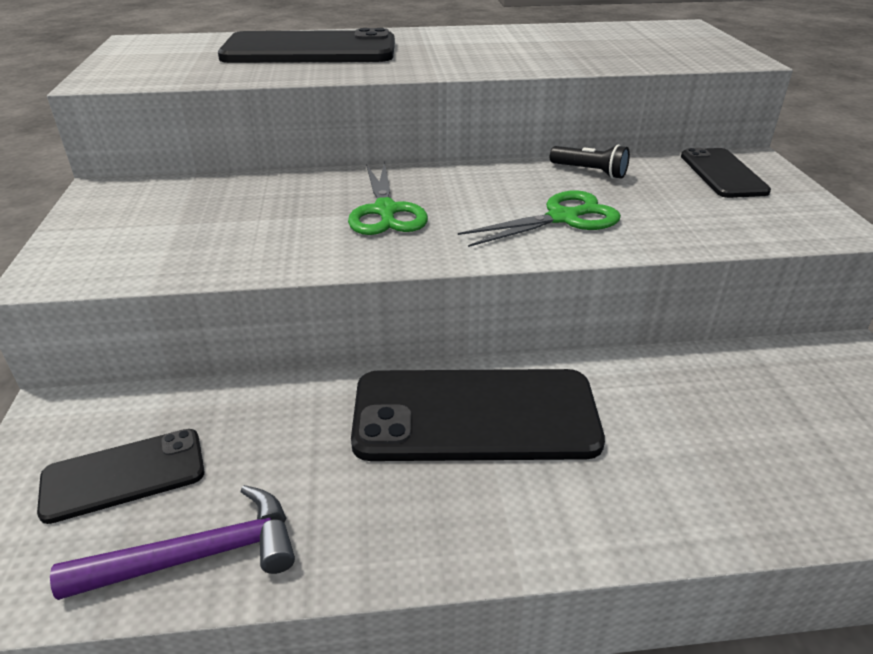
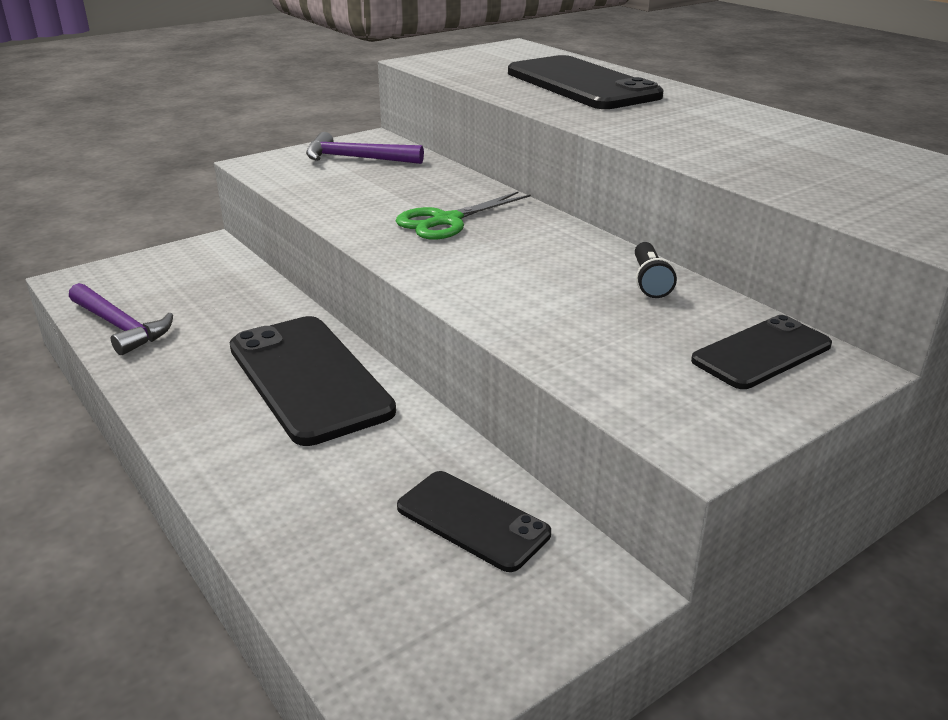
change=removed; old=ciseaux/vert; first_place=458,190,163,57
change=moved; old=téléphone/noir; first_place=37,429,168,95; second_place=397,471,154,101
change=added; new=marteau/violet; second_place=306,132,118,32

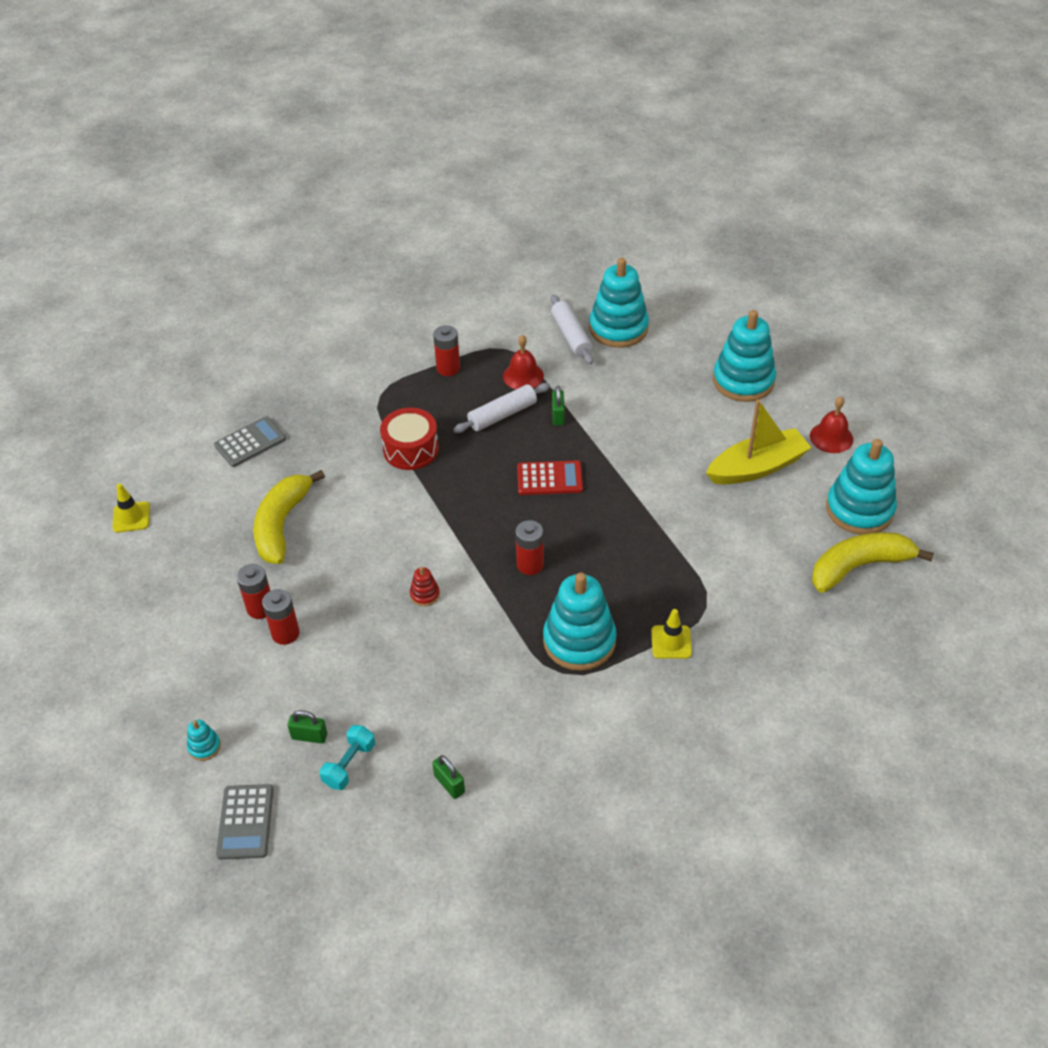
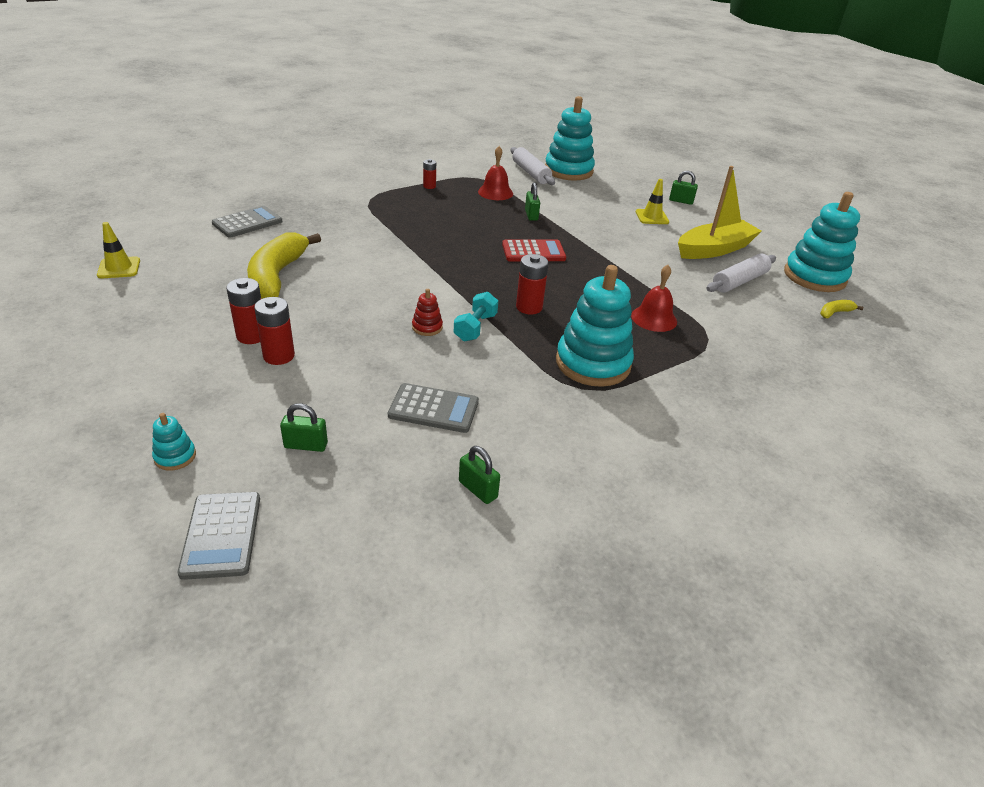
change=replaced; old=jouet à empiler/turquoise; new=cadenas/vert; first_place=713,310,63,92; second_place=669,171,29,34
change=resized; old=pile/rouge; first_place=433,325,27,51; second_place=423,159,13,30; factor=0.62
change=moved; old=rouleau à pâtisserie/blanc; first_place=453,383,97,50; second_place=706,254,70,39
change=moved; old=cloche/rouge; first_place=810,396,43,57; second_place=631,265,46,67
change=removed; old=tambour/rouge; first_place=380,408,59,62
change=resized; old=banane/jaune; first_place=812,532,122,61; second_place=820,300,44,18; factor=0.42
change=moved; old=cône de chantier/jaune; first_place=651,609,41,50; second_place=636,179,33,45
change=moved; old=haltère/turquoise; first_place=319,725,56,65; second_place=454,292,44,50
change=added; new=calculatrice/gris; second_place=388,383,91,50

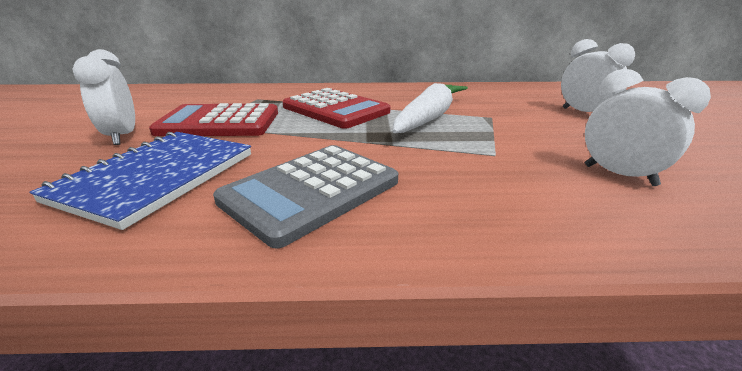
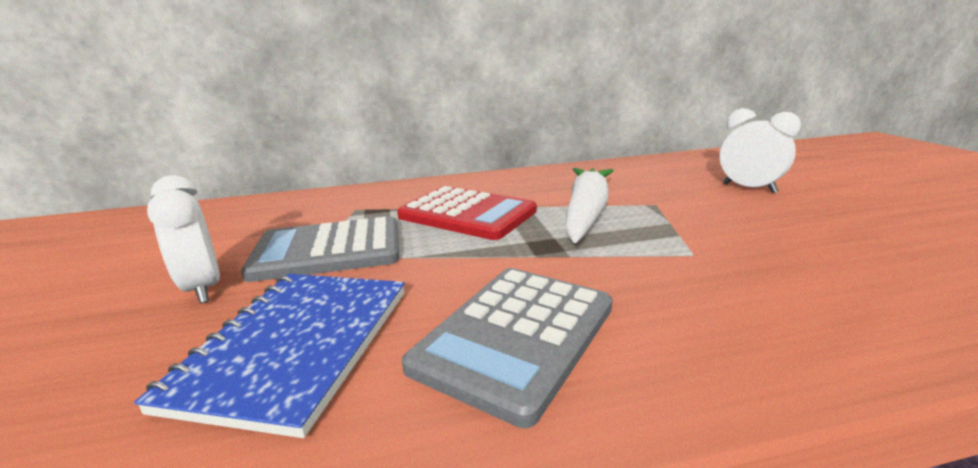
change=removed; old=réveil/blanc; first_place=585,69,126,117
change=recoloured; old=calculatrice/rouge; new=calculatrice/gris; first_place=149,103,129,33; second_place=241,216,158,66

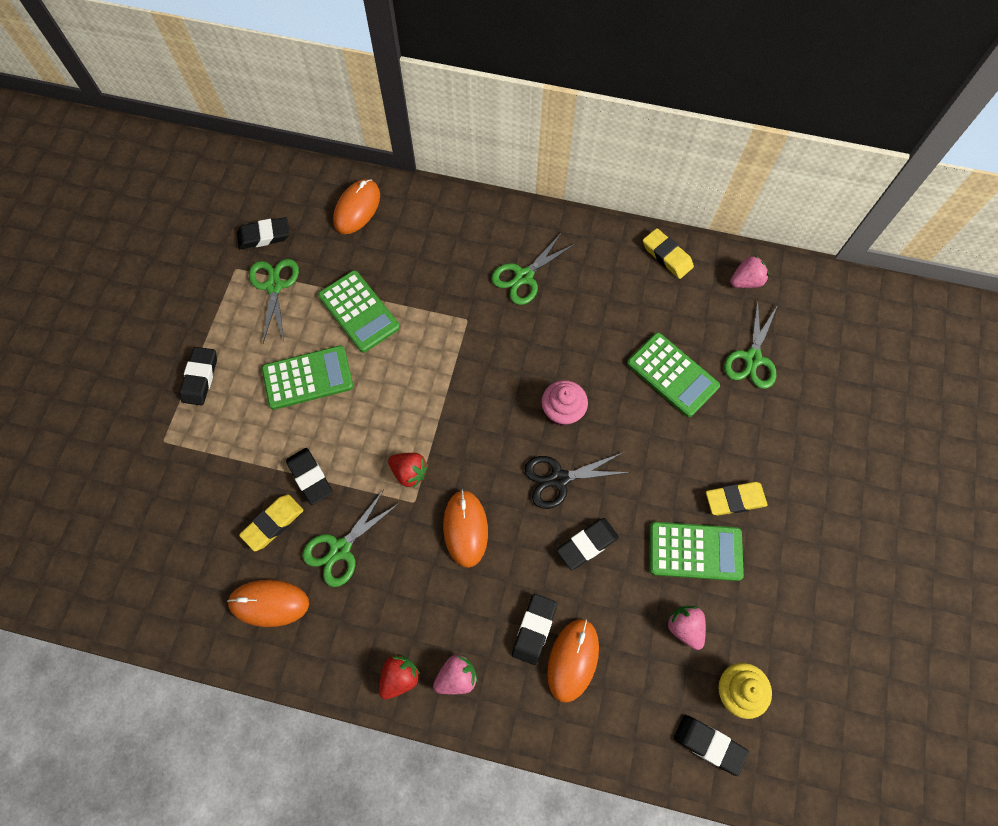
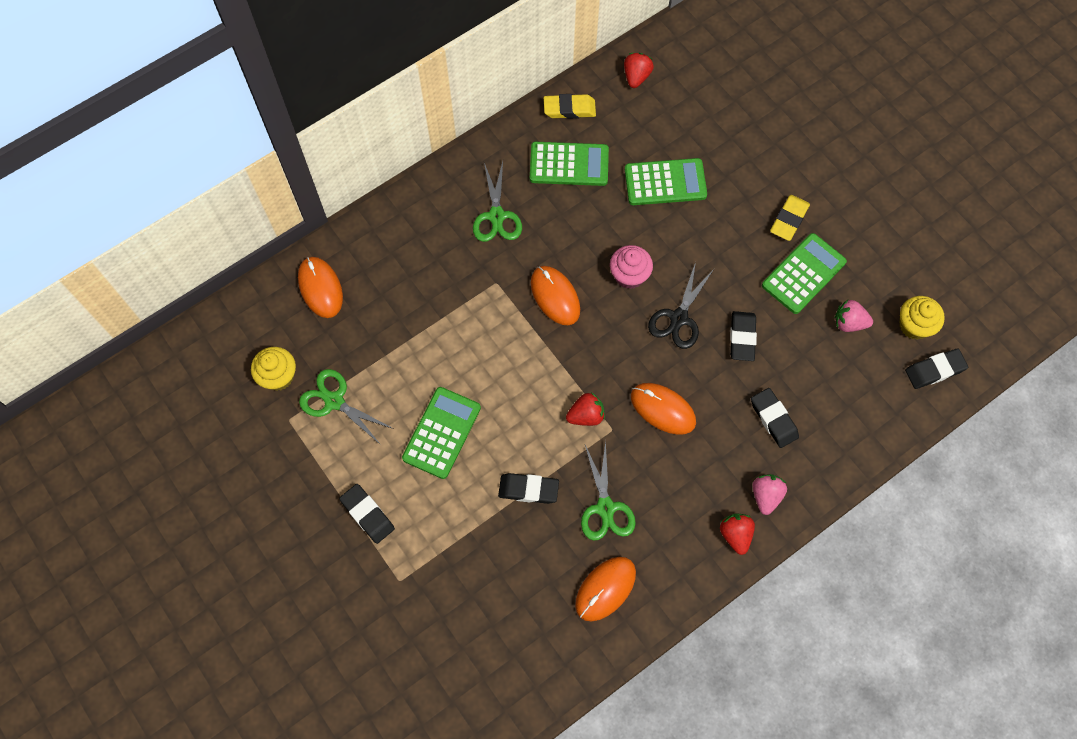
change=replaced; old=gomme/noir; new=muffin/jaune; first_place=237,217,53,32; second_place=251,347,45,44
change=recoloured; old=fraise/rose; new=fraise/rouge; first_place=730,255,39,33; second_place=624,53,30,35
change=moved; old=calculatrice/vert; first_place=318,270,82,83; second_place=530,142,79,44
change=removed; old=ciseaux/vert; first_place=724,299,54,90
change=removed; old=gomme/jaune; first_place=239,495,64,56
change=moved; old=souris/orange; first_place=547,619,52,84; second_place=531,266,49,59

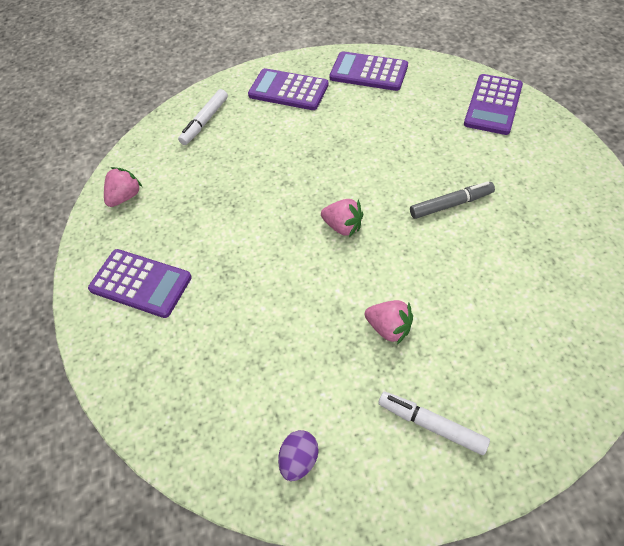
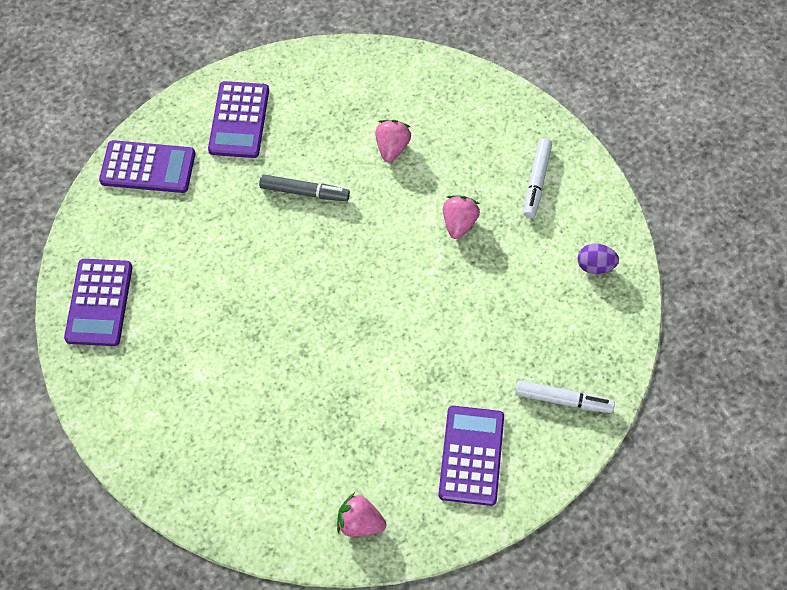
change=moved; old=calculatrice/violet; first_place=248,68,81,42; second_place=208,81,61,77
change=moved; old=feutre/blanc; first_place=178,89,50,56; second_place=515,380,100,33
change=turned; old=feutre/gris; first_place=410,181,85,38; second_place=259,174,91,27; degrees=135
change=moved; old=fraise/rose; first_place=321,199,42,38; second_place=375,120,36,42

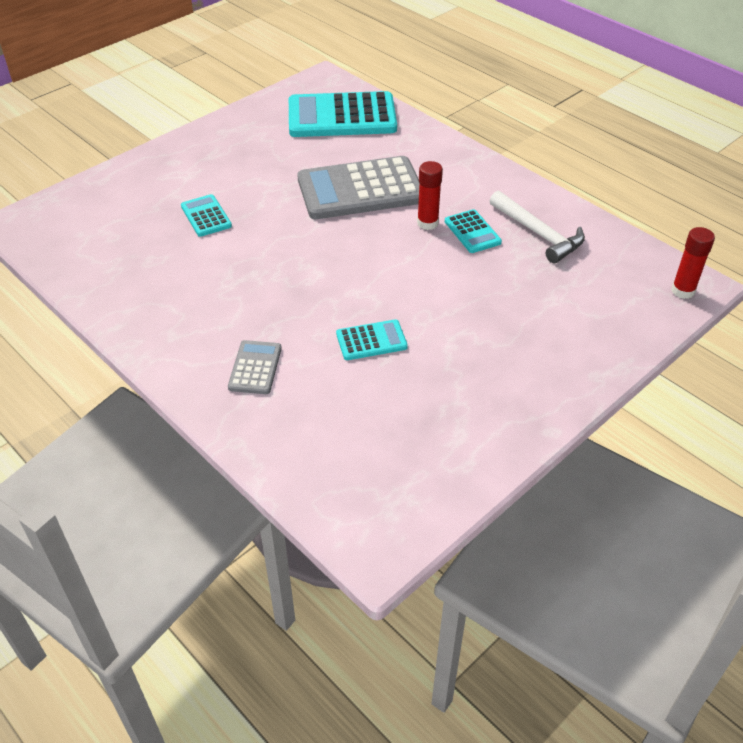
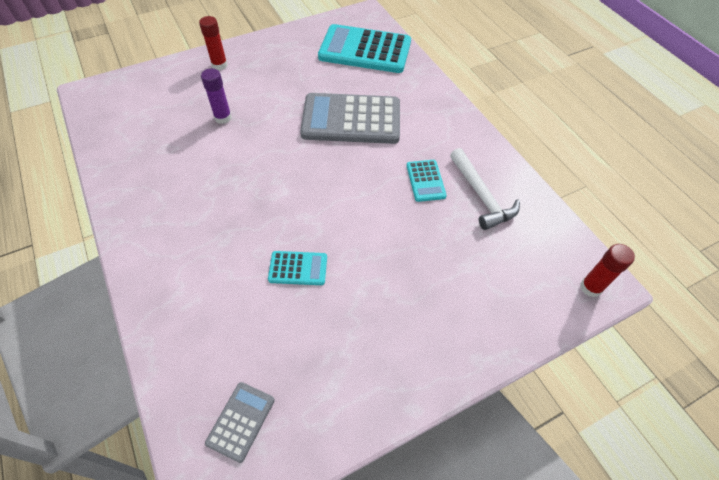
change=moved; old=bâton de colle/rouge; first_place=417,161,26,69; second_place=199,16,29,54
change=replaced; old=calculatrice/turquoise; new=bâton de colle/violet; first_place=181,194,51,43; second_place=201,68,31,56
change=moved; old=calculatrice/gris; first_place=228,340,54,54; second_place=205,382,70,81

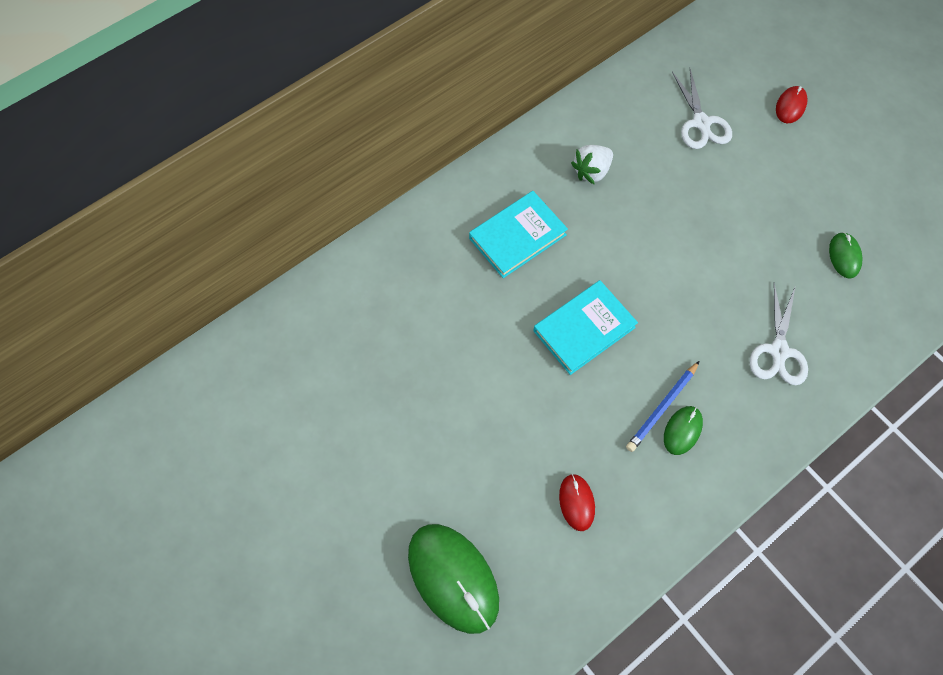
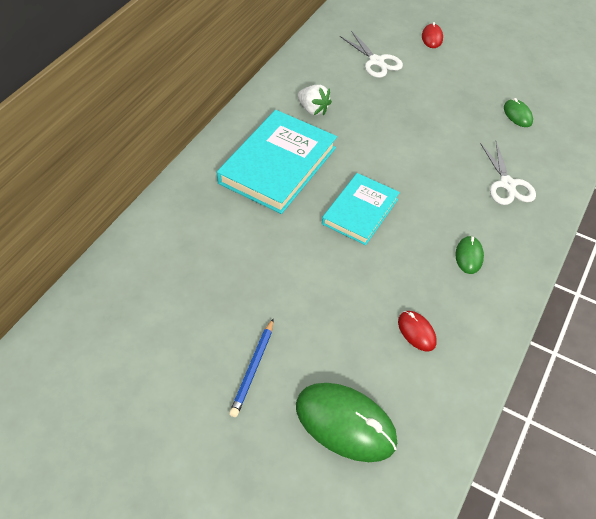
change=turned; old=fraise/blanc; first_place=571,145,42,40; second_place=298,85,34,30; degrees=-75
change=resized; old=livre/turquoise; first_place=469,191,99,87; second_place=217,110,120,104; factor=1.57
change=moved; old=crayon/bleu; first_place=626,361,73,91; second_place=229,318,45,99

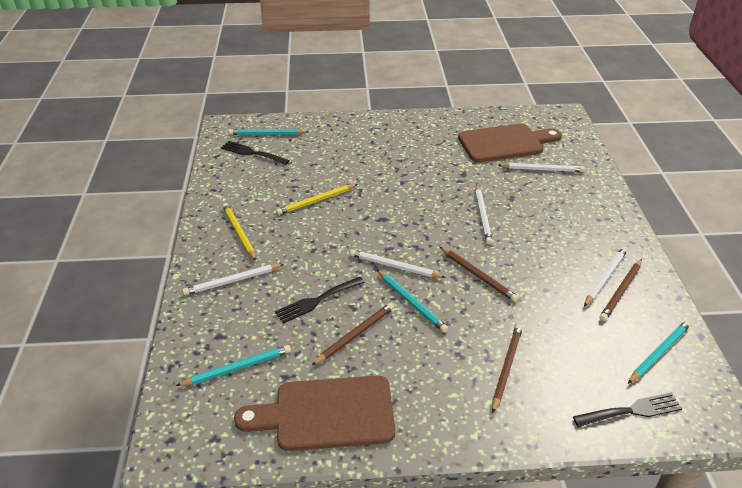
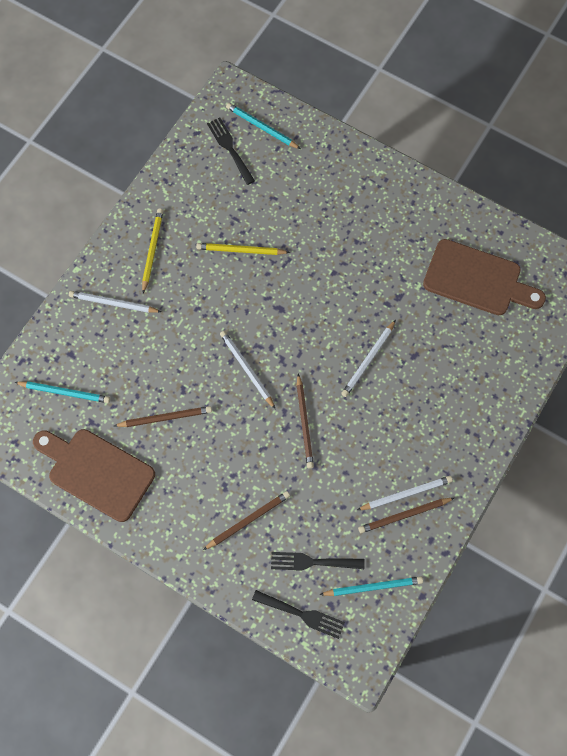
change=removed; old=crayon/blanc; first_place=498,163,87,9
change=removed; old=crayon/turquoise; first_place=377,270,71,63
change=moved; old=fourchette/noir; first_place=275,277,90,47; second_place=271,552,94,19

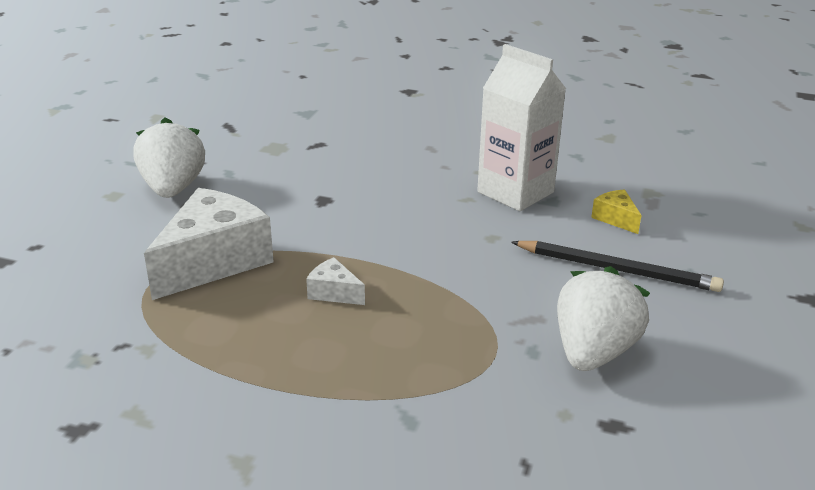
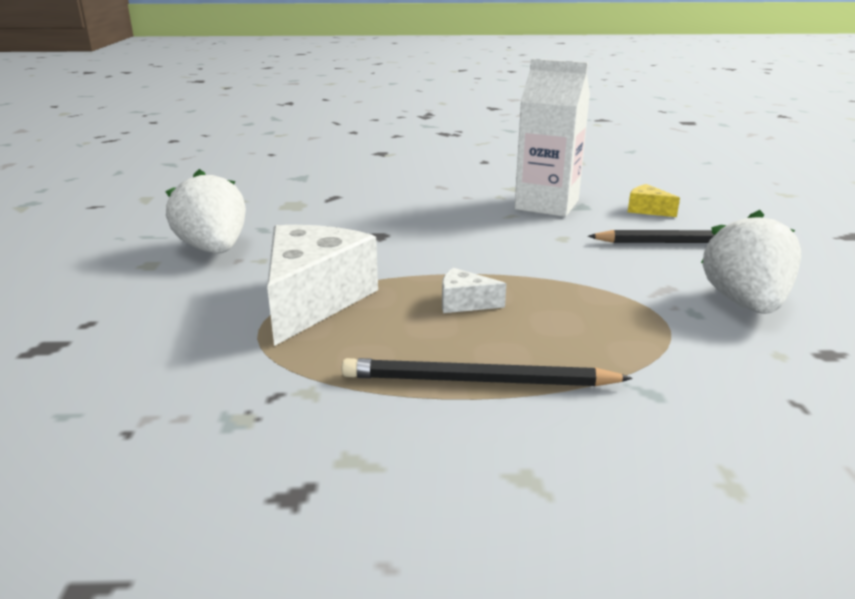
change=added; new=crayon/noir; second_place=342,358,291,29

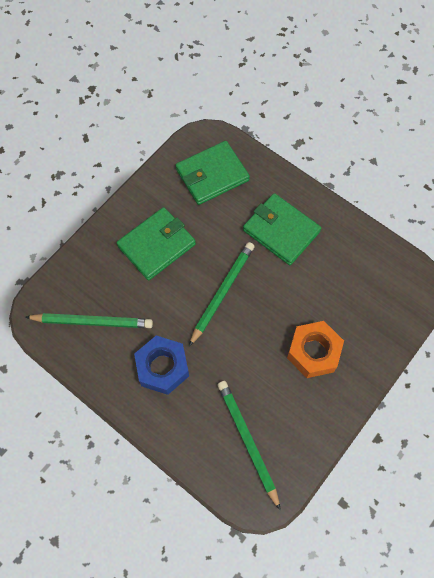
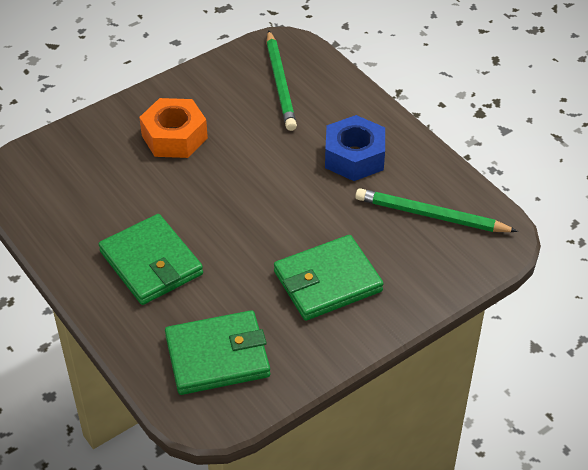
change=removed; old=crayon/vert; first_place=189,242,66,104

